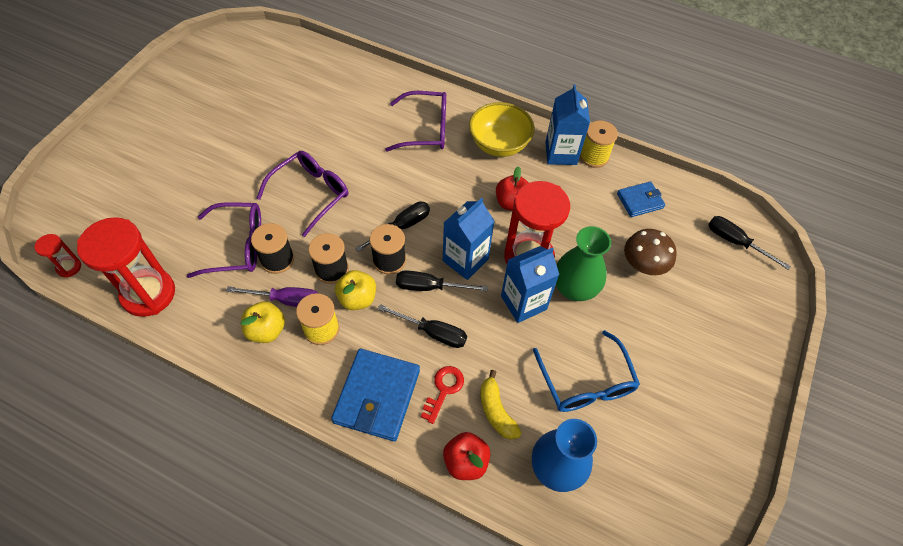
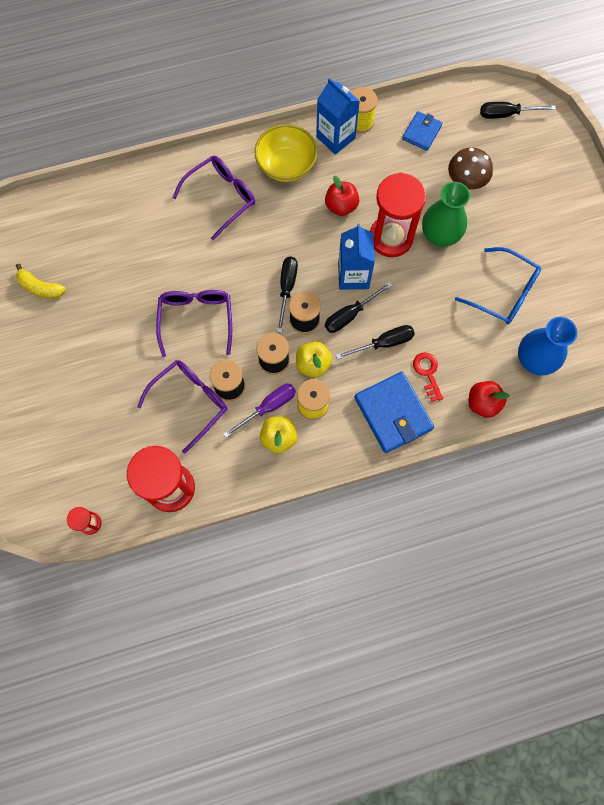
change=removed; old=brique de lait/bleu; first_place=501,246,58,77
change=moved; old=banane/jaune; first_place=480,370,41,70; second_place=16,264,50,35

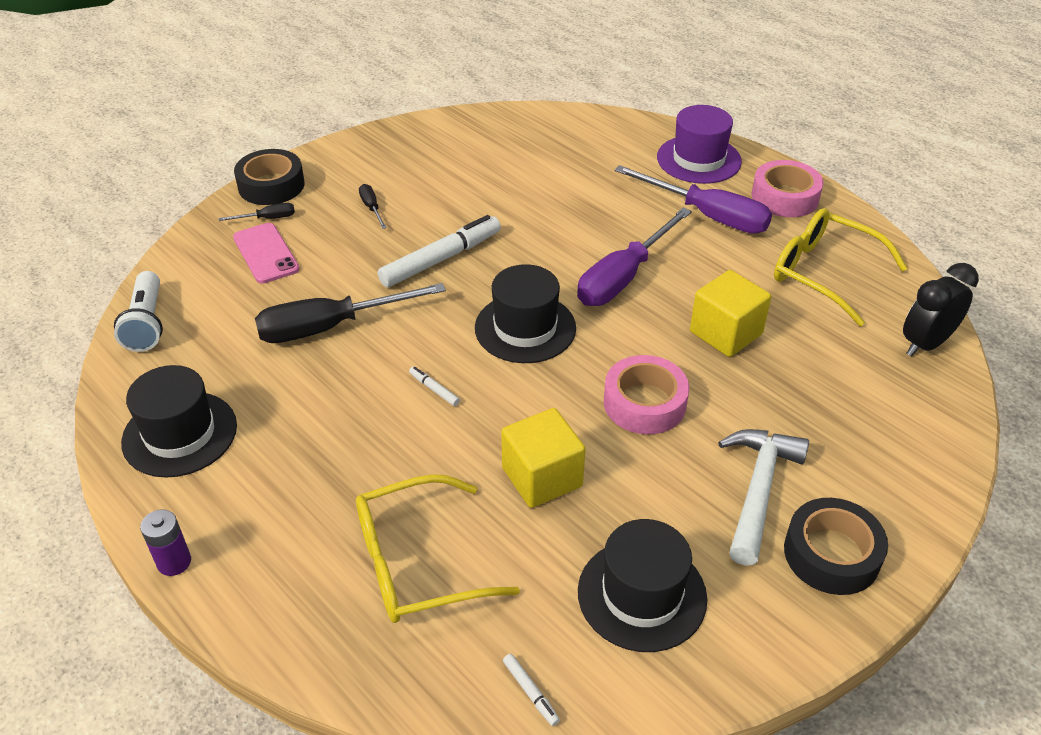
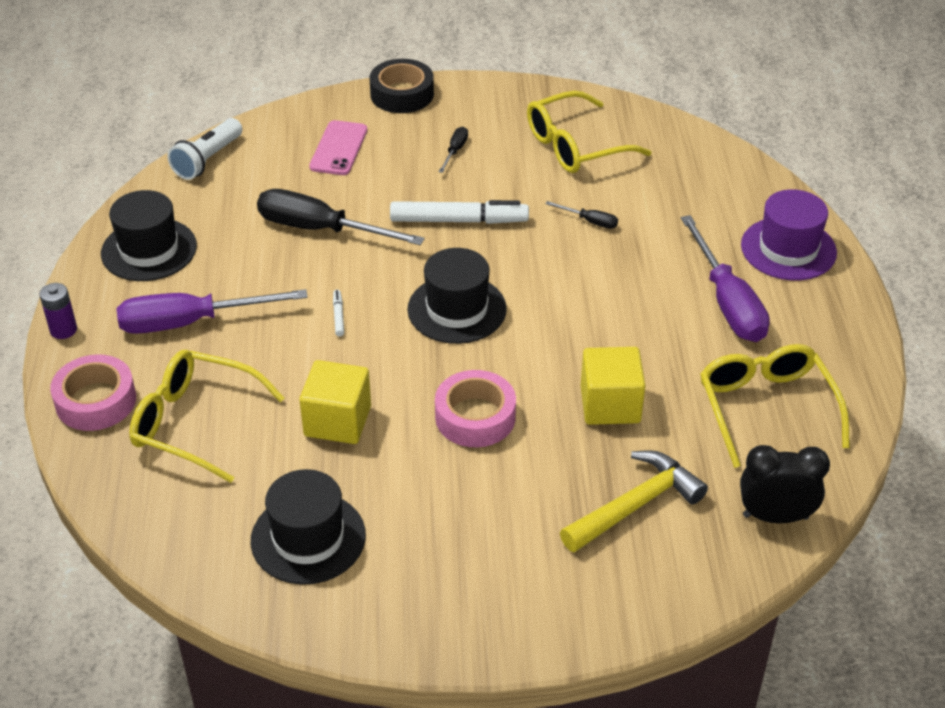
change=moved; old=ruban adhésif/rose; first_place=752,160,72,57; second_place=50,354,86,77
change=moved; old=tournevis/noir; first_place=219,203,76,18; second_place=545,201,73,28
change=moved; old=tournevis/violet; first_place=577,207,115,99; second_place=116,289,192,45
change=removed; old=marteau/blanc; first_place=718,429,91,137
change=removed; old=ruban adhésif/noir; first_place=784,498,104,97
change=removed; old=feutre/blanc; first_place=503,654,57,72
change=added; new=lunettes/jaune; second_place=527,91,125,82
change=added; new=marteau/jaune; second_place=560,450,148,103

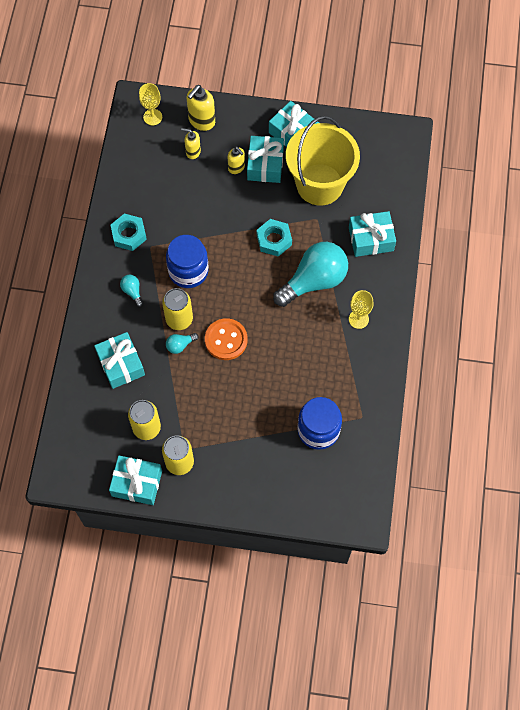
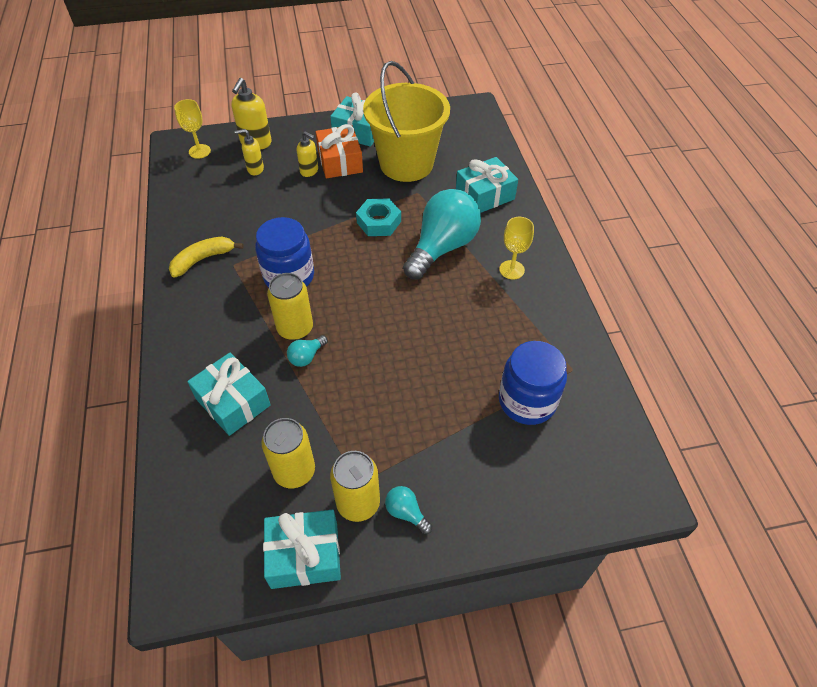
change=recoloured; old=cadeau/turquoise; new=cadeau/orange; first_place=247,136,37,47; second_place=316,124,47,55
change=replaced; old=écrou/turquoise; new=banane/jaune; first_place=110,213,37,38; second_place=169,237,74,41
change=moved; old=ampoule/turquoise; first_place=120,275,23,32; second_place=385,486,47,48
change=removed; old=bouton/orange; first_place=205,318,43,42

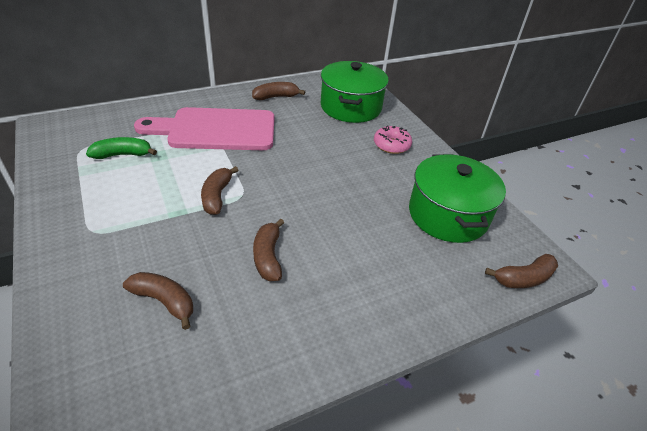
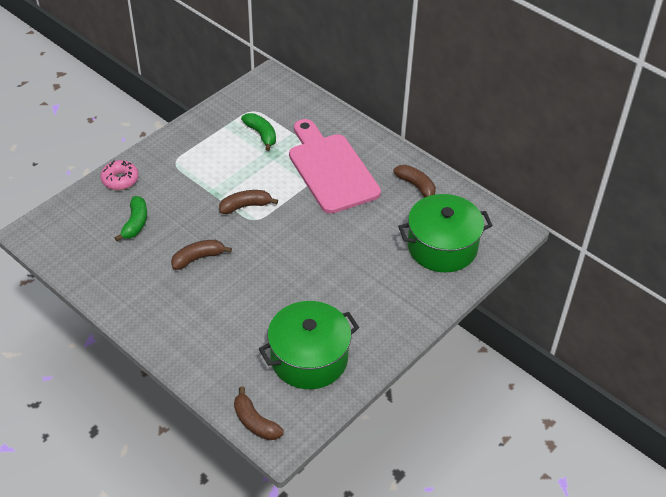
change=moved; old=beignet/rose; first_place=374,125,38,29; second_place=100,160,39,30
change=recoloured; old=banane/marron; new=banane/vert; first_place=123,272,70,58; second_place=115,196,32,46

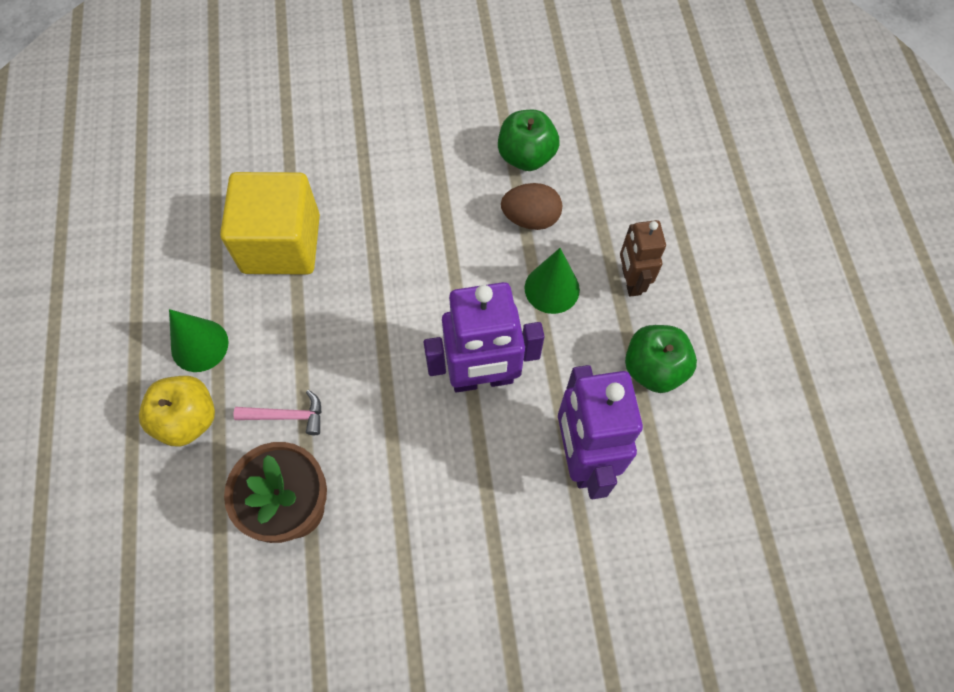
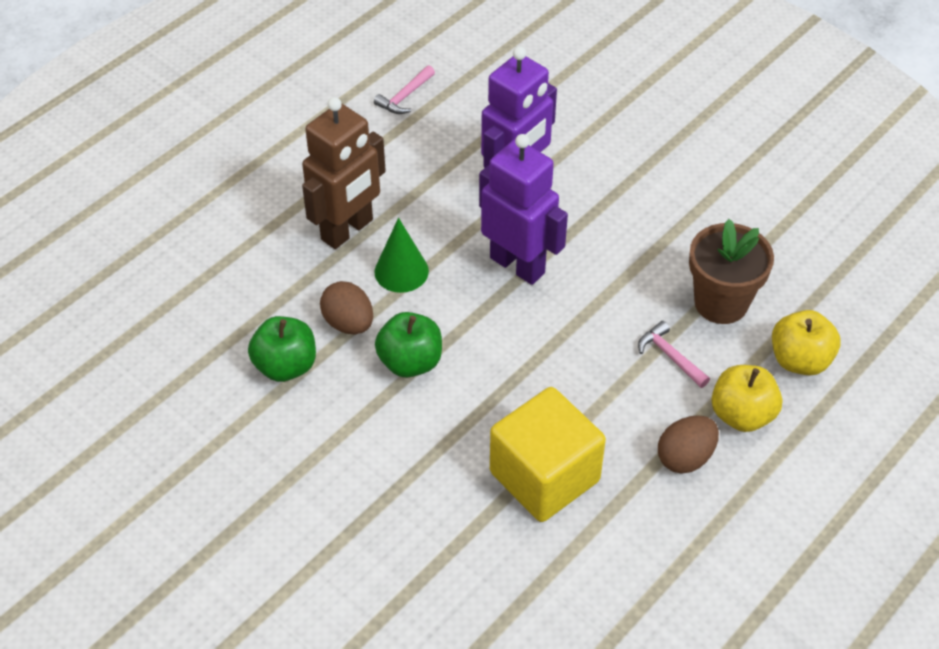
change=resized; old=robot/marron; first_place=620,220,46,77; second_place=302,97,84,152; factor=1.69
change=replaced; old=cône/vert; new=œuf/marron; first_place=169,309,60,63; second_place=658,415,61,59
change=moved; old=pomme/vert; first_place=625,325,72,68; second_place=375,312,67,66
change=added; new=marteau/rose; second_place=374,65,61,49
change=added; new=pomme/jaune; second_place=772,310,69,65

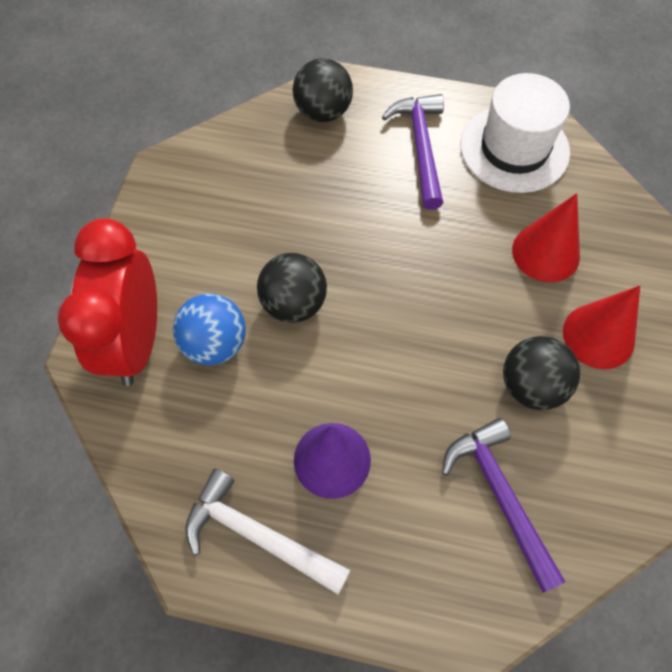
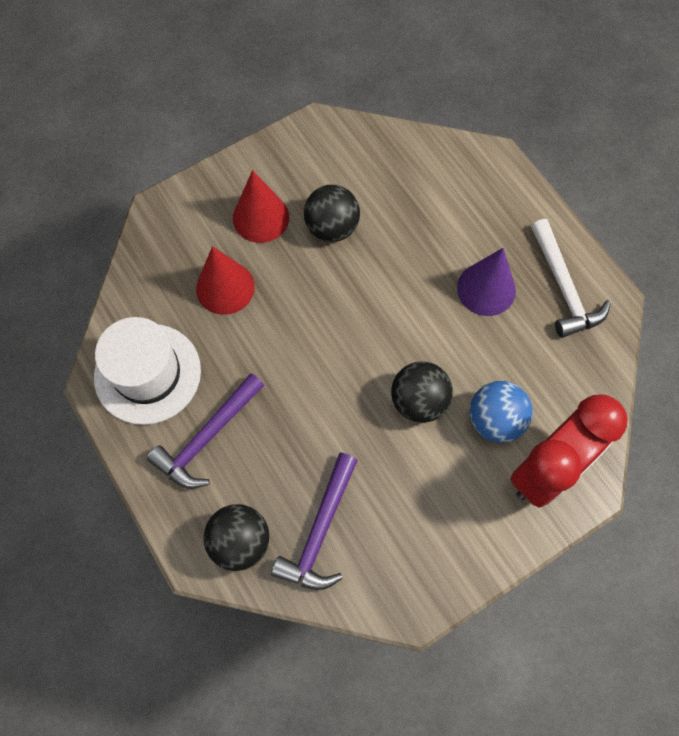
change=moved; old=marteau/violet; first_place=442,418,123,175; second_place=271,453,87,137

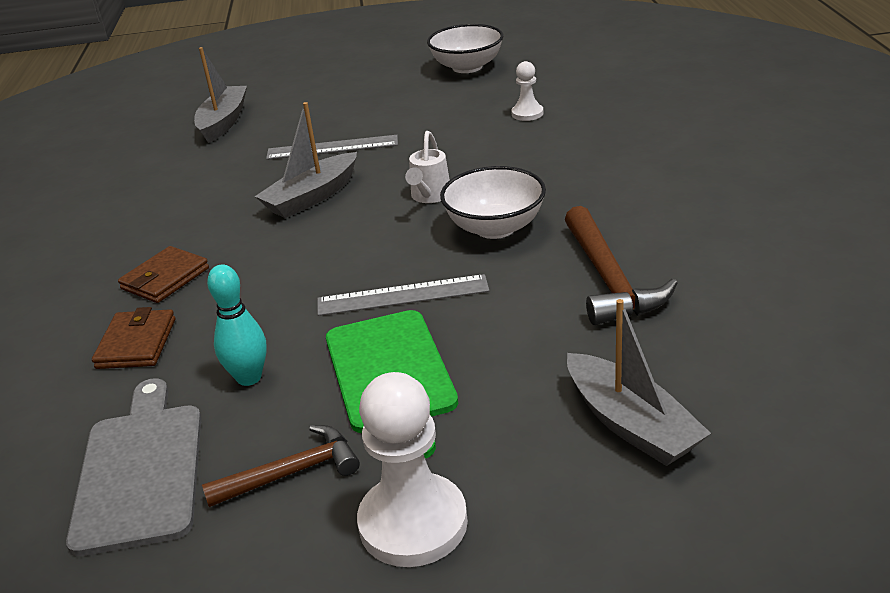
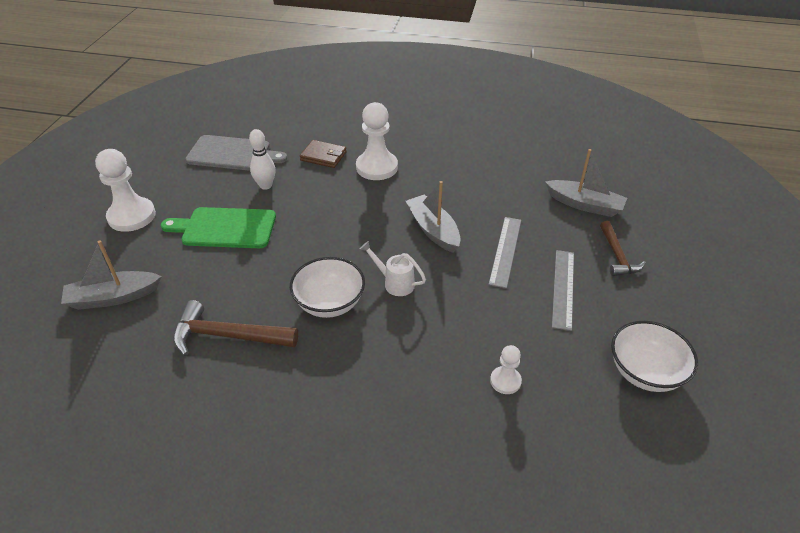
change=replaced; old=portefeuille/marron; new=pion/blanc; first_place=118,246,91,57; second_place=356,102,42,78
change=recoloured; old=quille/turquoise; new=quille/blanc; first_place=207,264,60,122; second_place=249,129,27,61
change=moved; old=règle/gris; first_place=317,274,172,42; second_place=552,250,22,81
change=moved; old=marteau/marron; first_place=202,425,158,82; second_place=600,221,46,55

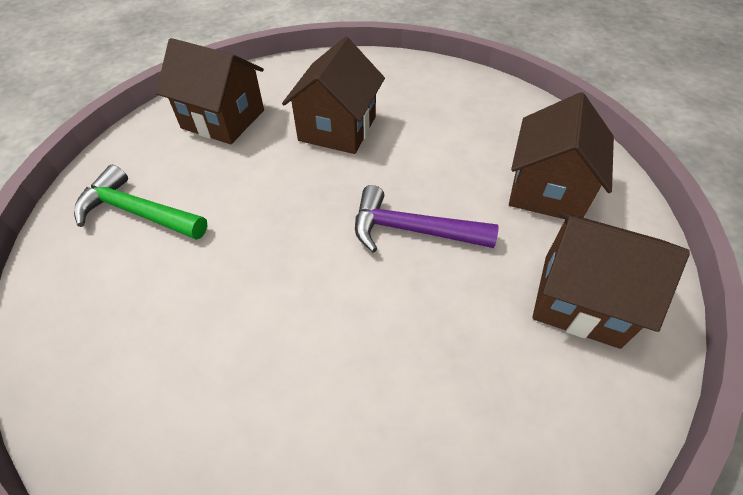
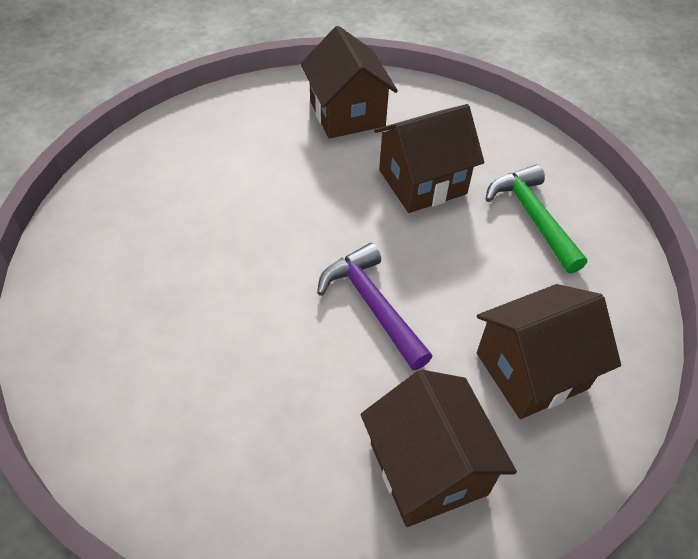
change=moved; old=marteau/vert; first_place=74,165,133,75; second_place=486,164,101,109

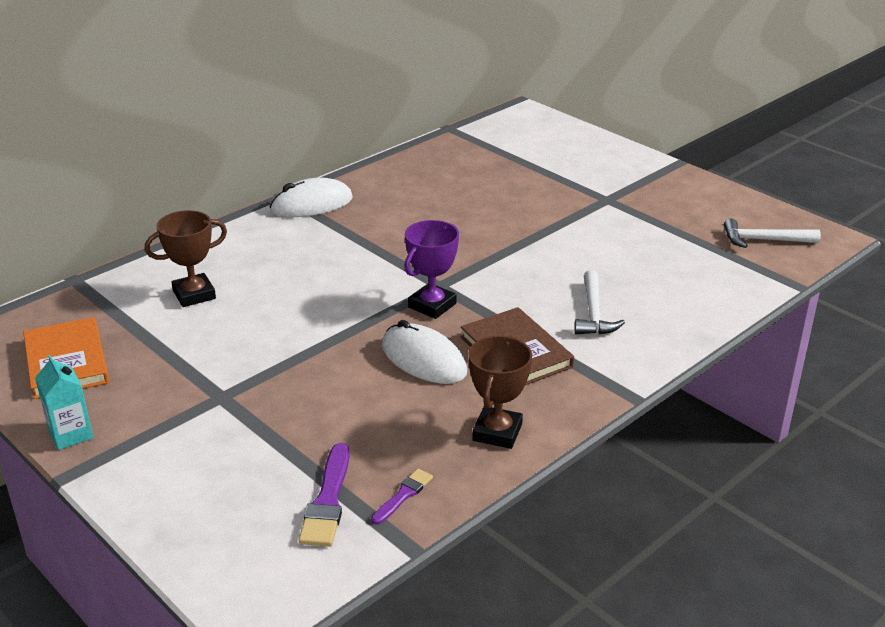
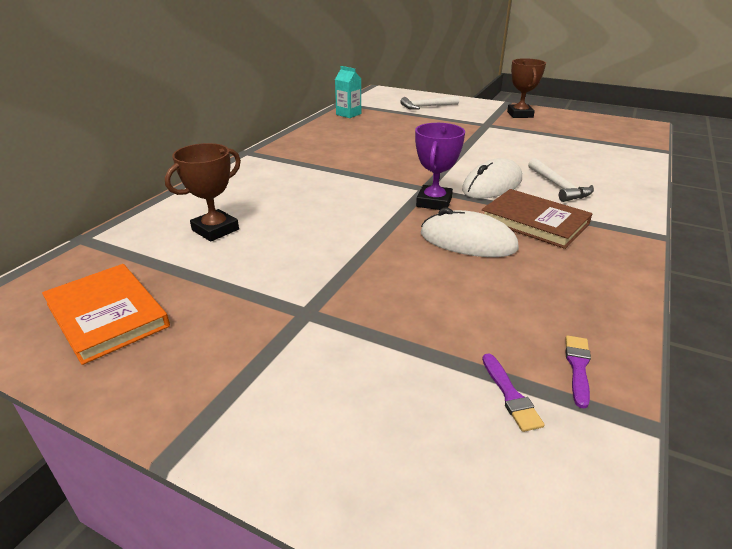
change=moved; old=souris/blanc; first_place=270,178,83,39; second_place=462,158,60,41
change=moved; old=marteau/blanc; first_place=724,218,97,30; second_place=400,96,59,14
change=moved; old=trophée/marron; first_place=468,336,64,113; second_place=507,58,39,60
change=moved; old=brique de lait/turquoise; first_place=35,355,58,95; second_place=335,66,26,52
change=resized; old=pinceau/violet; first_place=299,443,51,104; second_place=482,353,63,79; factor=0.59

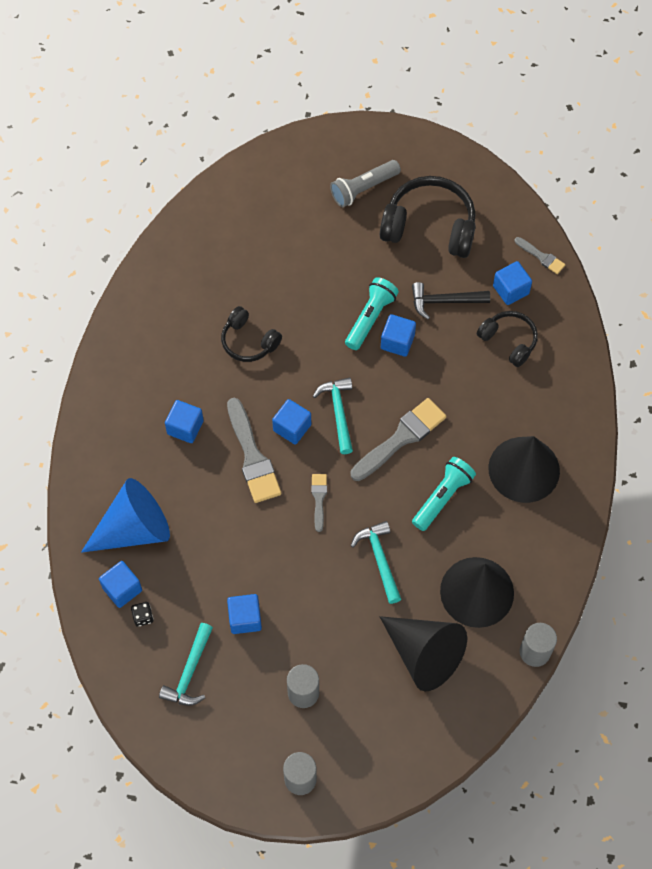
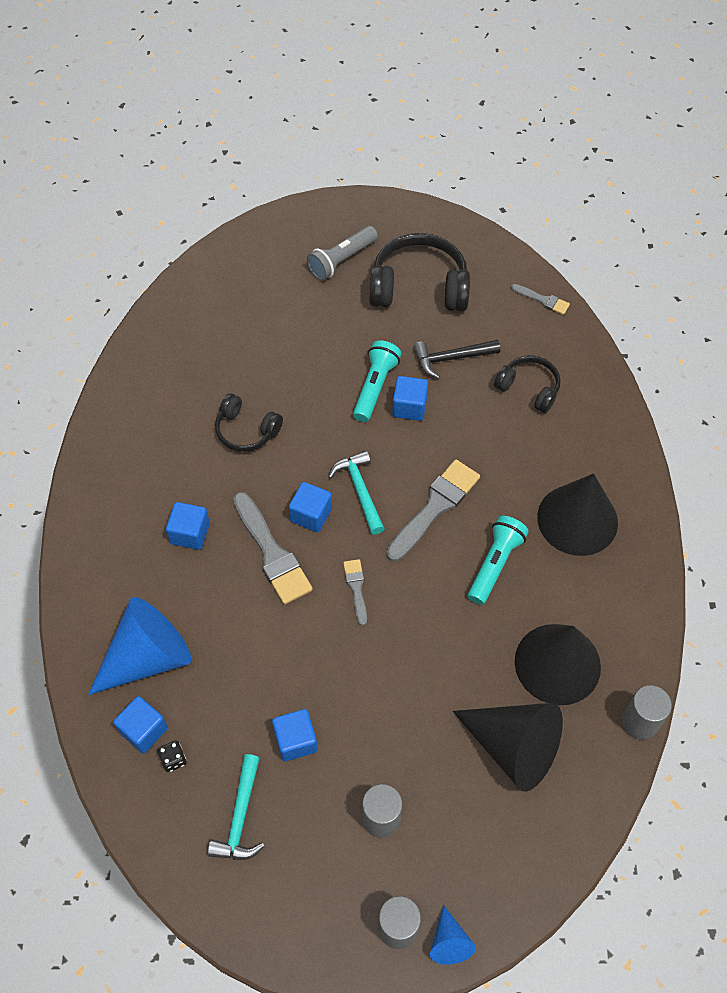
change=removed; old=cube/bleu; first_place=493,261,39,44
change=removed; old=marteau/turquoise; first_place=351,521,50,83
change=added; new=cône/bleu; second_place=430,905,46,60

